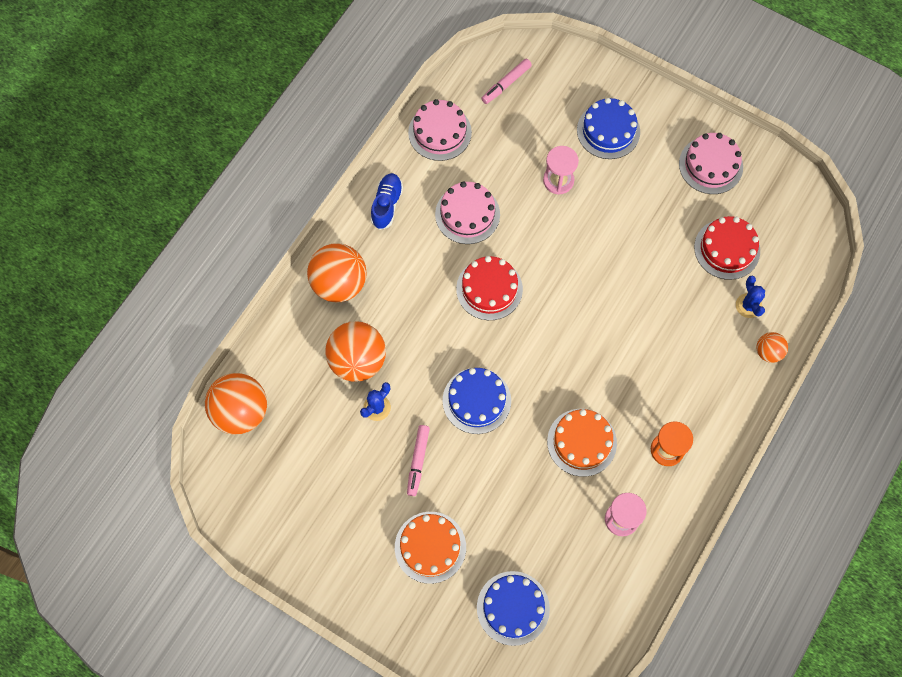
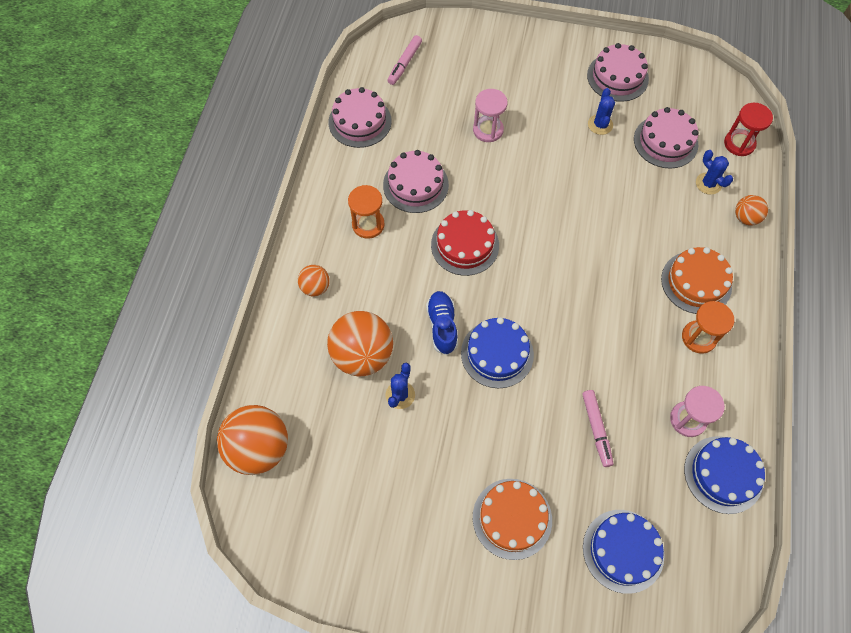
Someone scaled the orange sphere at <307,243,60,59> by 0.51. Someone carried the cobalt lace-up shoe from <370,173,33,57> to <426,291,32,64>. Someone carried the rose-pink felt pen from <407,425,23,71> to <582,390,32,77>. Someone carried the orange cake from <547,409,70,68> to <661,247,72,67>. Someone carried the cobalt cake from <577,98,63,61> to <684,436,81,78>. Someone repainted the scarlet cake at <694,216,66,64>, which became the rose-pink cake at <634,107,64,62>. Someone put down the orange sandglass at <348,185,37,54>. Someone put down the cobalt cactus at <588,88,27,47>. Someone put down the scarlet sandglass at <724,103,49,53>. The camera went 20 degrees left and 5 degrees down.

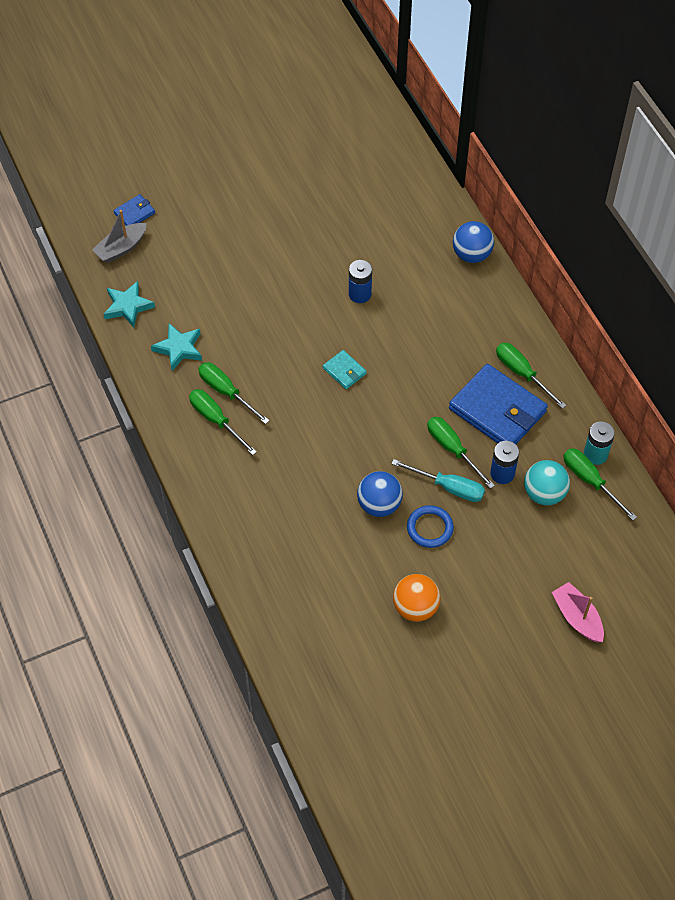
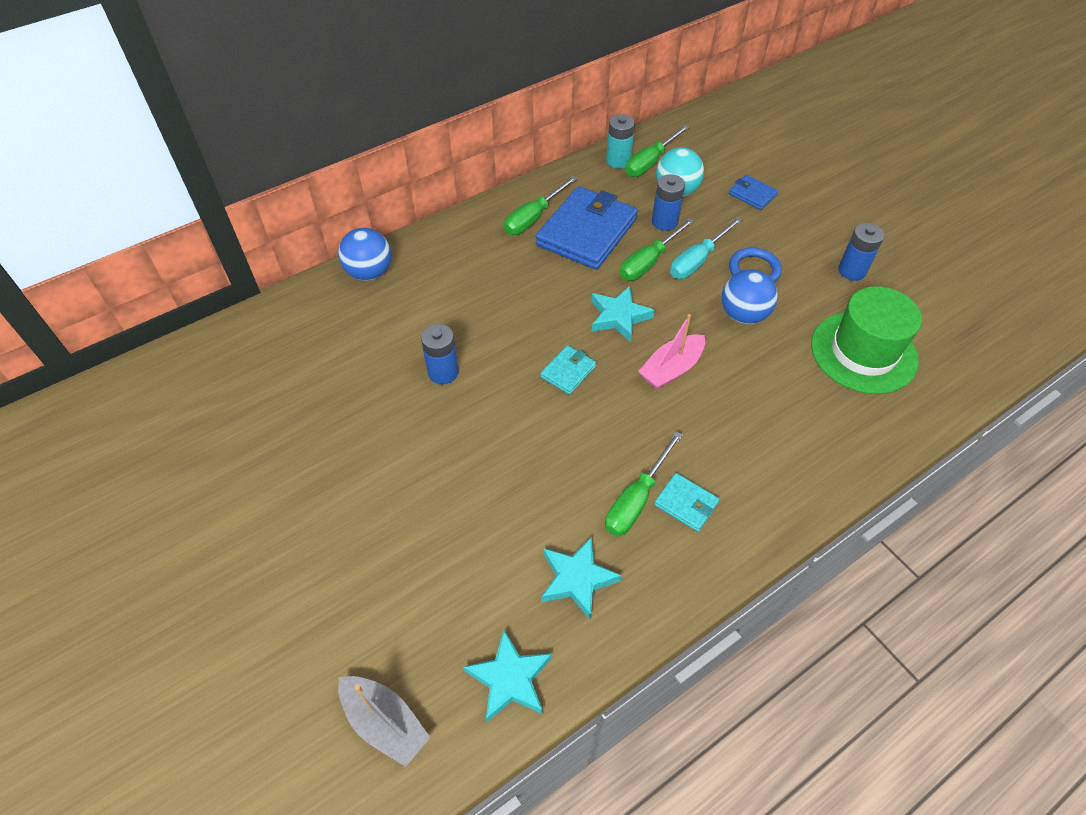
Someone carried the cobalt wallet from <113,194,42,32> to <729,175,49,35>. Someone swapped the leaf-green hand screwdriver at <189,389,68,66> for the turquoise wallet at <654,473,66,59>. Someone rotated the turquoise hand screwdriver at <391,459,94,43> by 150 degrees counterclockwise. Someone swapped the orange sphere at <393,574,48,48> for the cobalt AA battery at <838,223,46,58>. Someone carried the rose-pink boat from <552,582,52,60> to <638,314,67,76>. Someone put down the turquoise five-pointed star at <592,286,63,56>. Someone put down the leaf-green top hat at <811,286,111,108>. The camera went 100 degrees left and 5 degrees down.

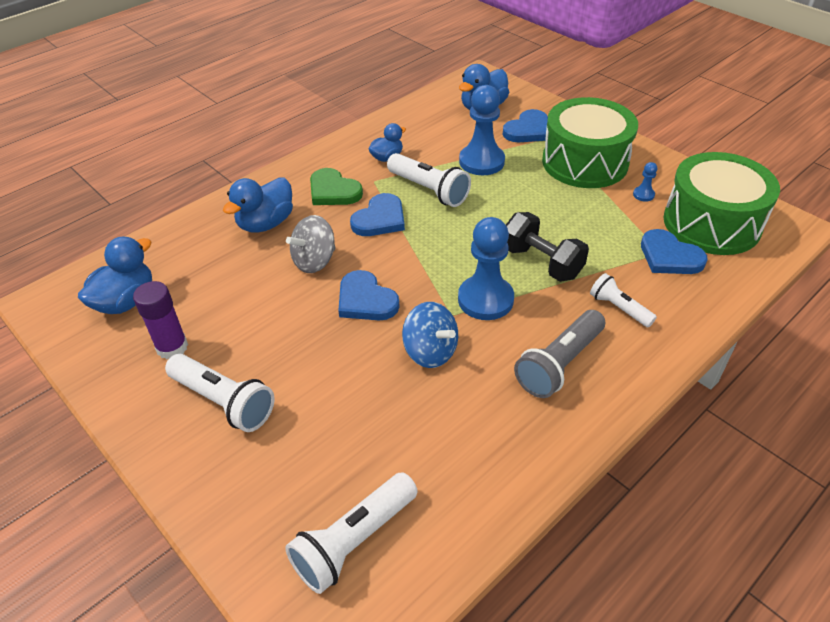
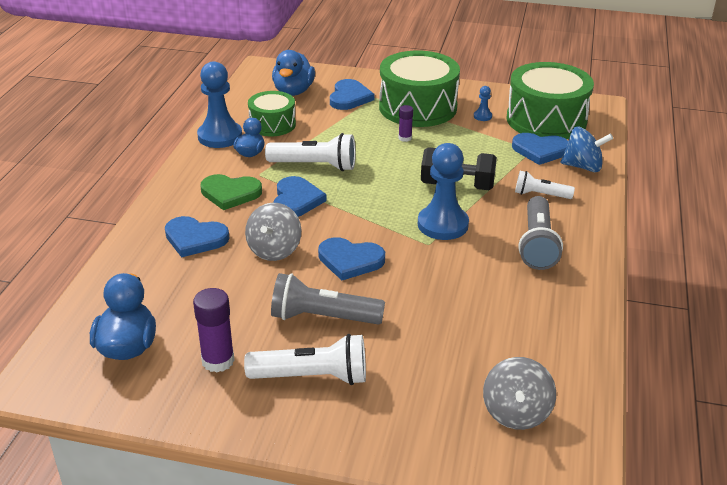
Someone swapped the cobalt duck at <223,178,70,55> for the cobalt heart at <165,216,64,42>. Someone swapped the snow-white torch at <285,472,133,122> for the grey spinning top at <483,357,73,73>. Someone carried the cobalt spinning top from <402,302,56,66> to <561,127,52,45>. Someone carried the cobalt game pawn from <459,85,46,90> to <197,61,45,87>. Someone put down the leaf-green drum at <248,91,48,45>. Someone put down the grey torch at <271,273,114,52>. Someone put down the royal purple glue stick at <398,105,15,37>. The camera went 35 degrees left and 10 degrees down.

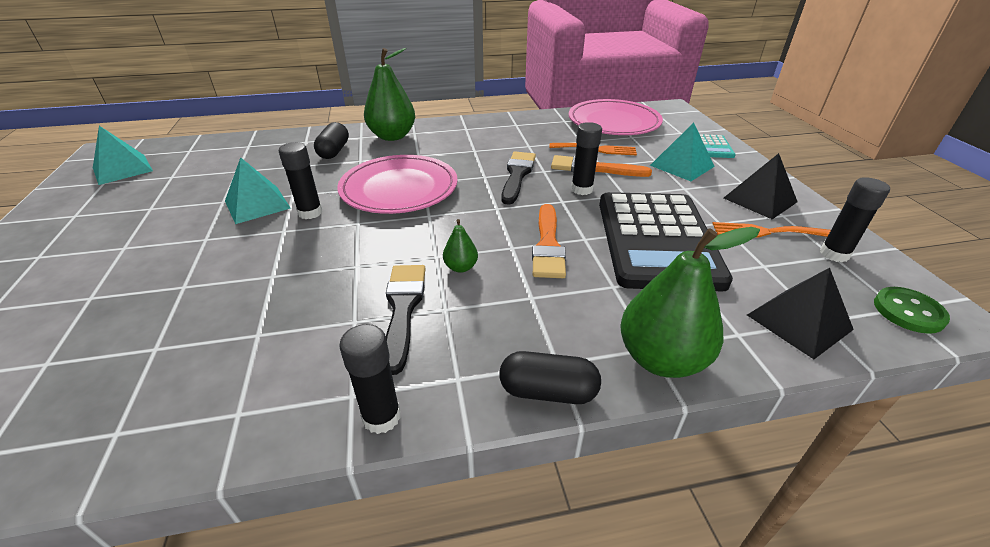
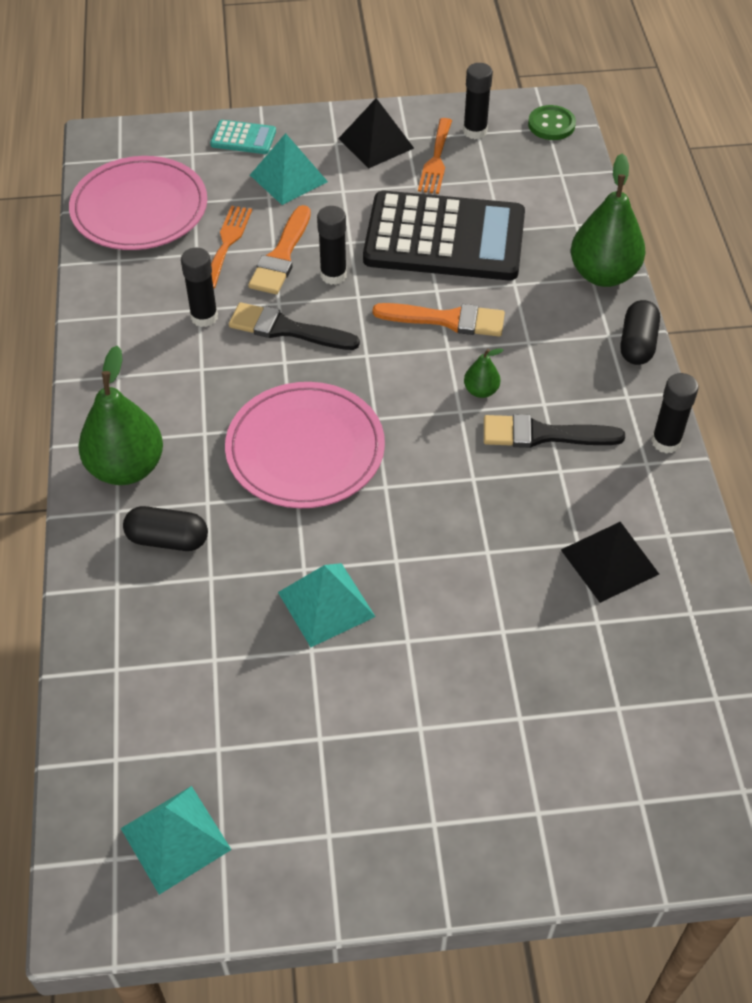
Someone carried the jet-black glue stick from <279,142,44,77> to <181,248,37,79>. Someone carried the jet-black pyramid from <747,268,107,91> to <561,522,98,81>. The camera went 85 degrees left and 15 degrees up.

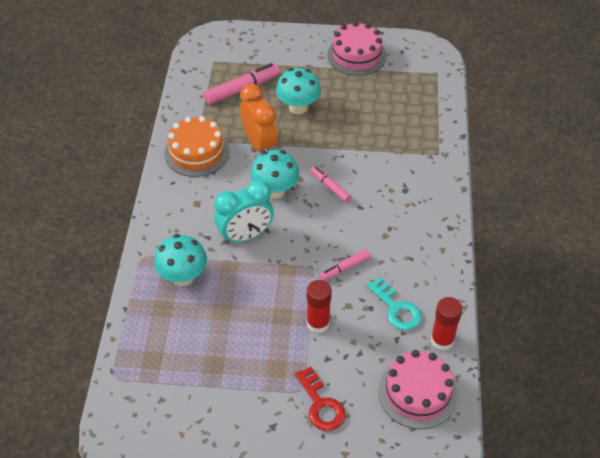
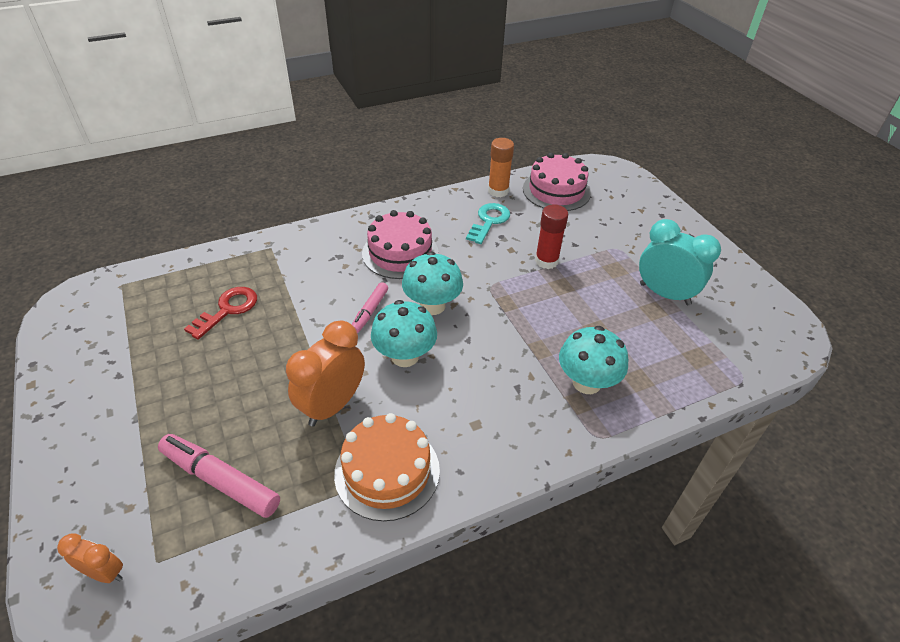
Someone carried the turquoise bedside clock from <214,180,60,64> to <639,219,82,86>. Someone carried the turquoise fungus from <276,68,45,46> to <402,252,61,63>. Someone carried the scarlet key from <295,367,51,64> to <184,287,73,53>. Someone took away the rose-pink felt pen at <319,249,52,32>. Someone carried the rose-pink cake from <327,21,60,55> to <362,210,77,69>. Someone repainted the scarlet glue stick at <431,297,31,54>, which became the orange glue stick at <488,138,26,59>. Someone put down the orange bedside clock at <57,533,66,50>. The camera went 120 degrees left and 5 degrees down.

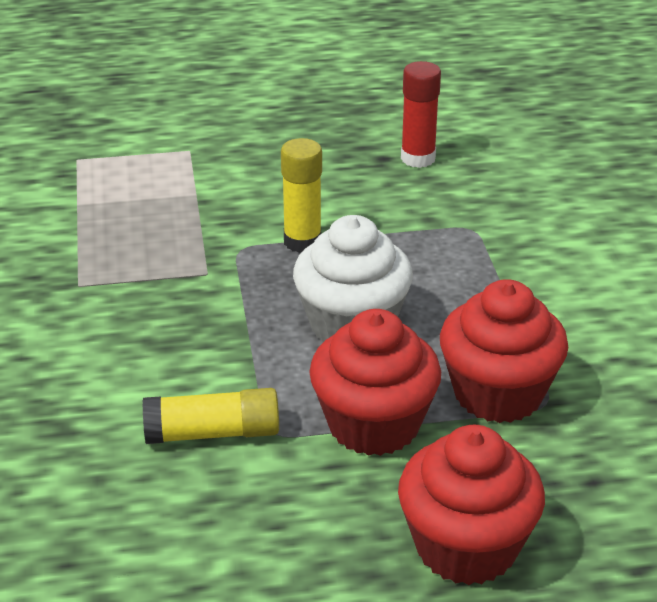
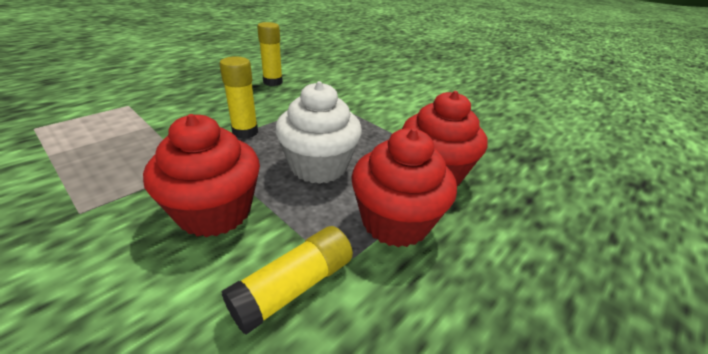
Someone carried the scarlet cupcake from <398,425,147,160> to <143,114,117,123>. Someone repainted the scarlet glue stick at <401,61,40,107>, which became the yellow glue stick at <257,22,26,64>. The camera went 40 degrees left and 0 degrees up.

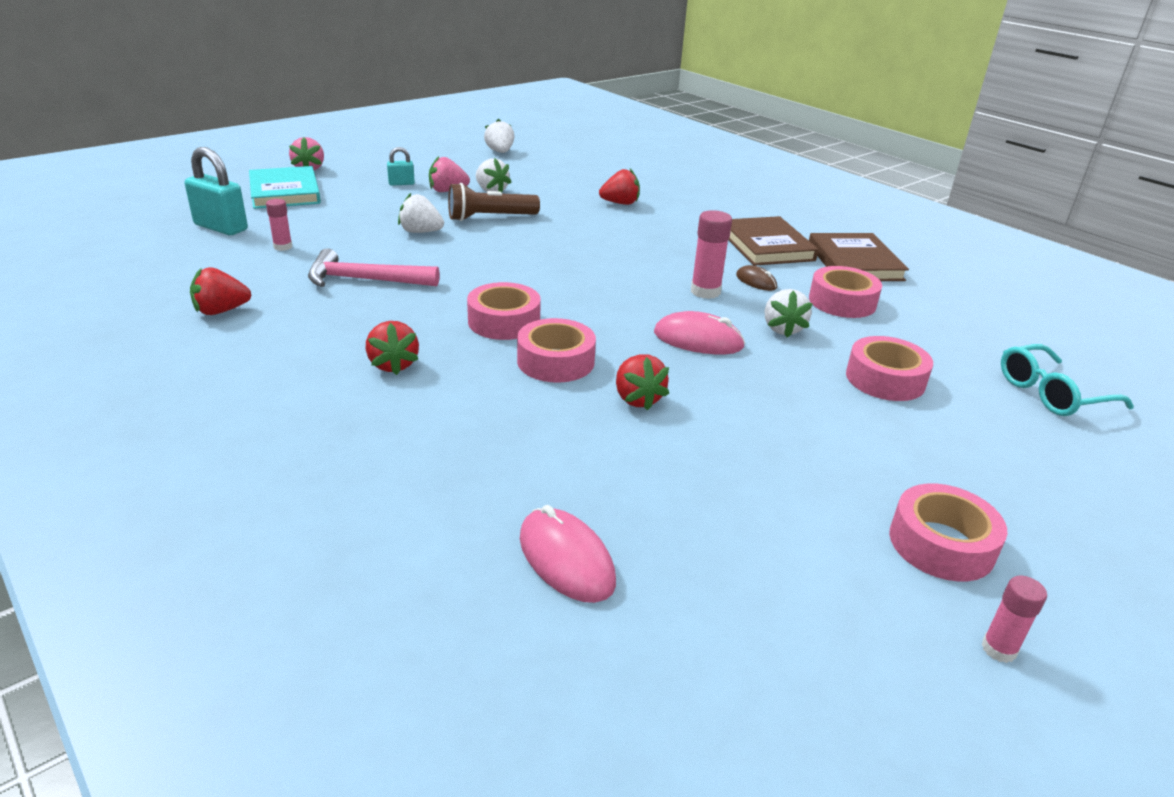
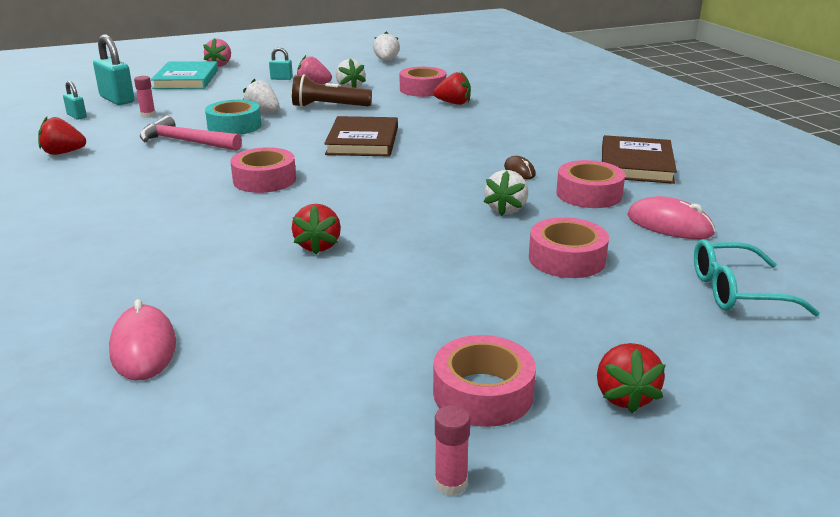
Someone carried the scarlet berry from <366,321,53,54> to <597,343,69,70>. Someone carried the rose-pink roll of tape from <517,318,79,65> to <400,67,46,30>. Someone carried the rose-pink mouse from <654,311,91,43> to <627,196,88,43>. Someone took away the rose-pink glue stick at <691,210,41,89>. Someone carried the brown hardback from <728,216,90,50> to <324,116,74,41>. Someone put down the turquoise small lock at <63,81,24,39>. Someone put down the turquoise roll of tape at <205,100,56,35>. The camera went 20 degrees right and 5 degrees down.

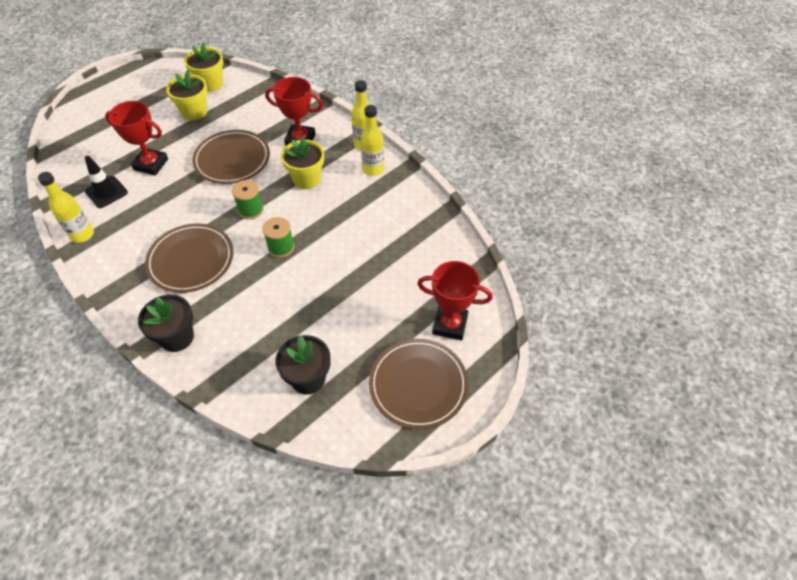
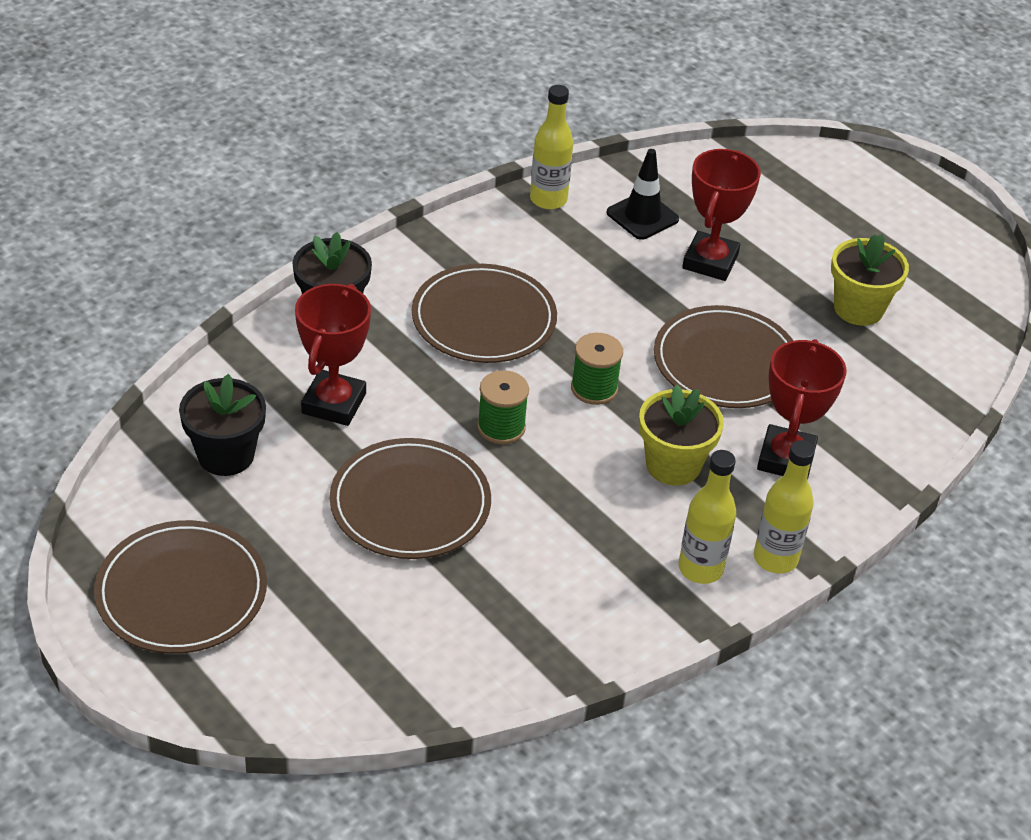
Someone took away the yellow flower pot at <184,43,39,49>. Someone carried the scarlet trophy from <417,261,76,79> to <295,284,76,142>. Someone put down the brown dinner plate at <330,438,161,121>. The camera went 90 degrees right and 10 degrees down.

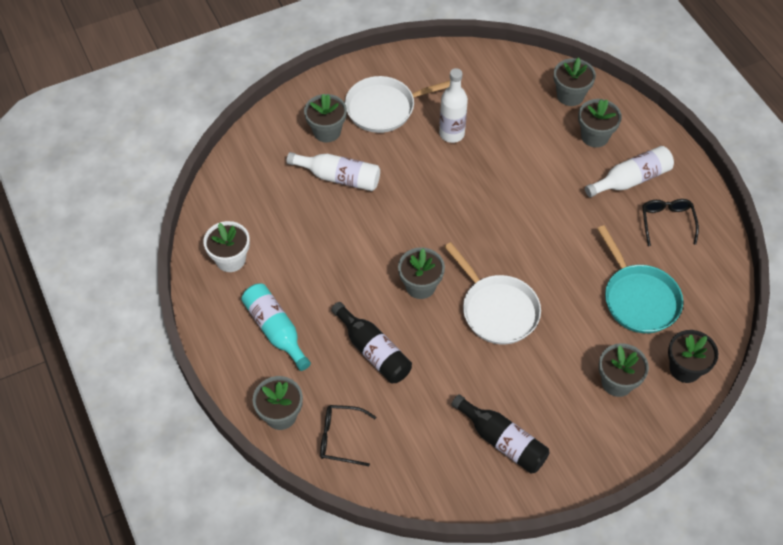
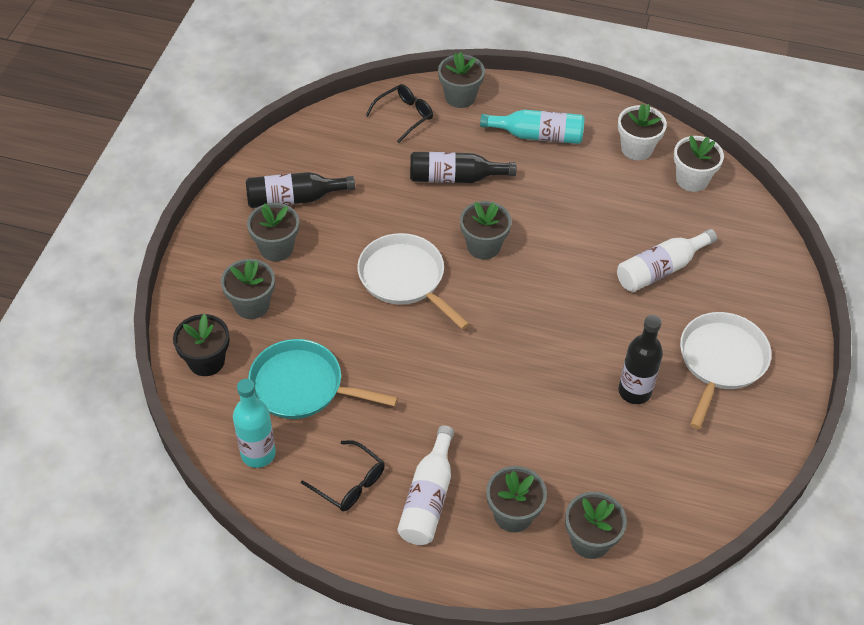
Someone carried the grey flower pot from <304,94,43,49> to <247,203,52,58>. Someone repainted the snow-white flask at <439,68,29,75>, which became the jet-black flask at <619,315,44,89>. Someone rotated the snow-white frying pan at <445,242,96,102> by 45 degrees clockwise. Someone put down the turquoise flask at <233,379,43,89>. Someone put down the snow-white flower pot at <674,135,50,57>. The camera went 130 degrees right and 5 degrees down.

